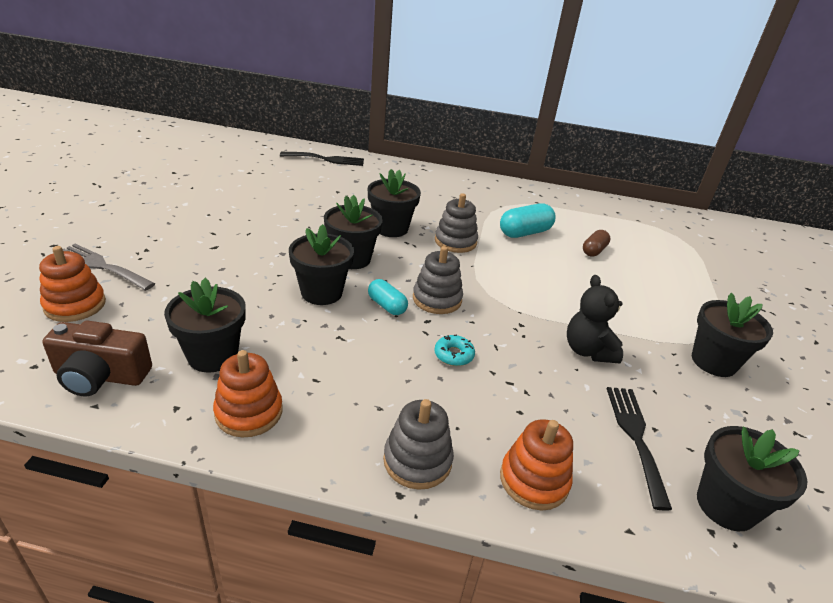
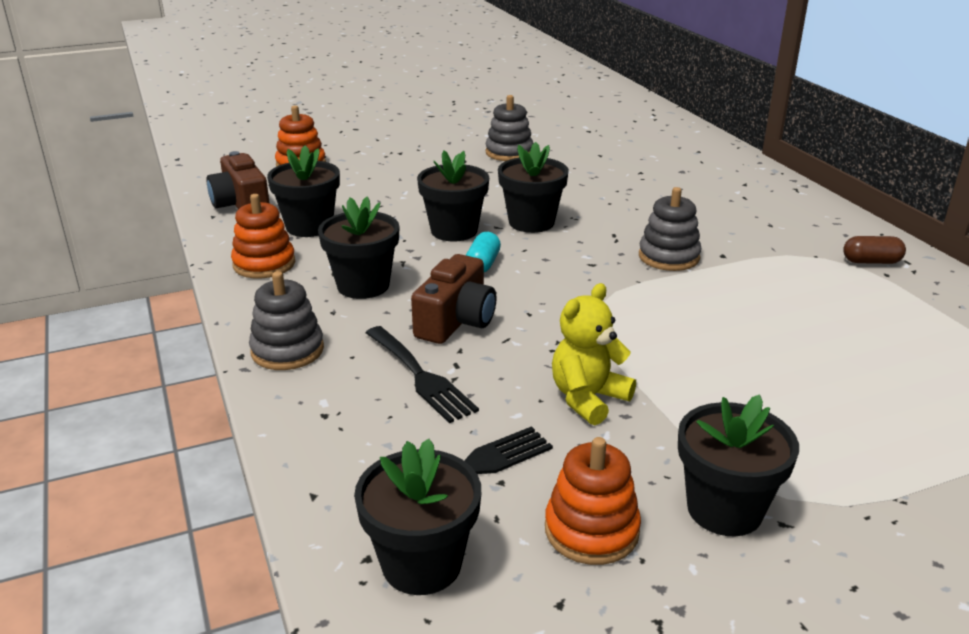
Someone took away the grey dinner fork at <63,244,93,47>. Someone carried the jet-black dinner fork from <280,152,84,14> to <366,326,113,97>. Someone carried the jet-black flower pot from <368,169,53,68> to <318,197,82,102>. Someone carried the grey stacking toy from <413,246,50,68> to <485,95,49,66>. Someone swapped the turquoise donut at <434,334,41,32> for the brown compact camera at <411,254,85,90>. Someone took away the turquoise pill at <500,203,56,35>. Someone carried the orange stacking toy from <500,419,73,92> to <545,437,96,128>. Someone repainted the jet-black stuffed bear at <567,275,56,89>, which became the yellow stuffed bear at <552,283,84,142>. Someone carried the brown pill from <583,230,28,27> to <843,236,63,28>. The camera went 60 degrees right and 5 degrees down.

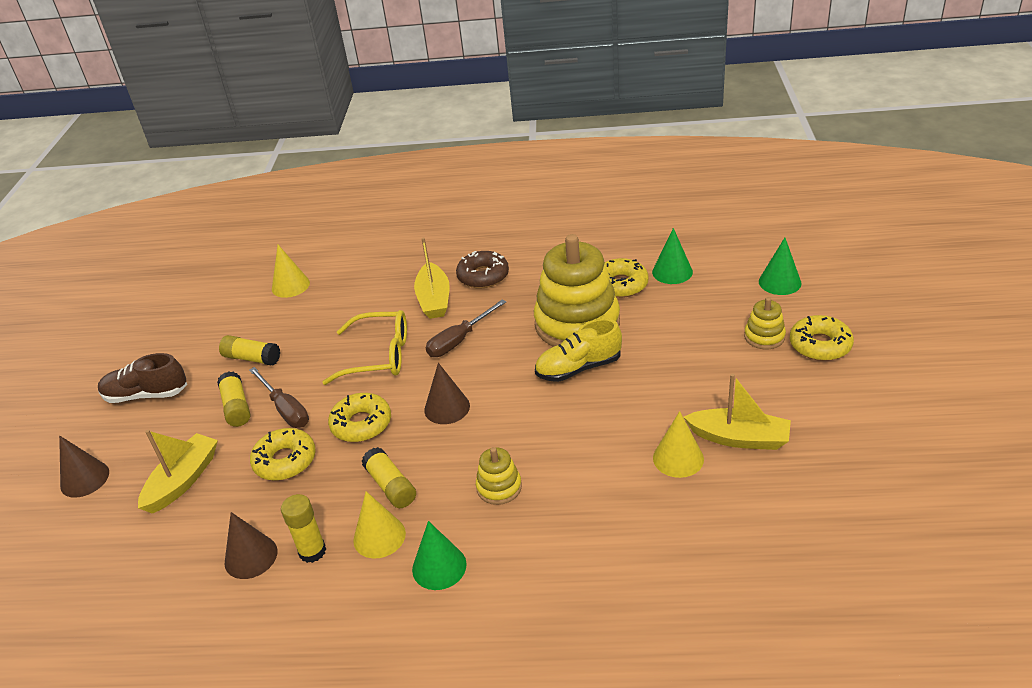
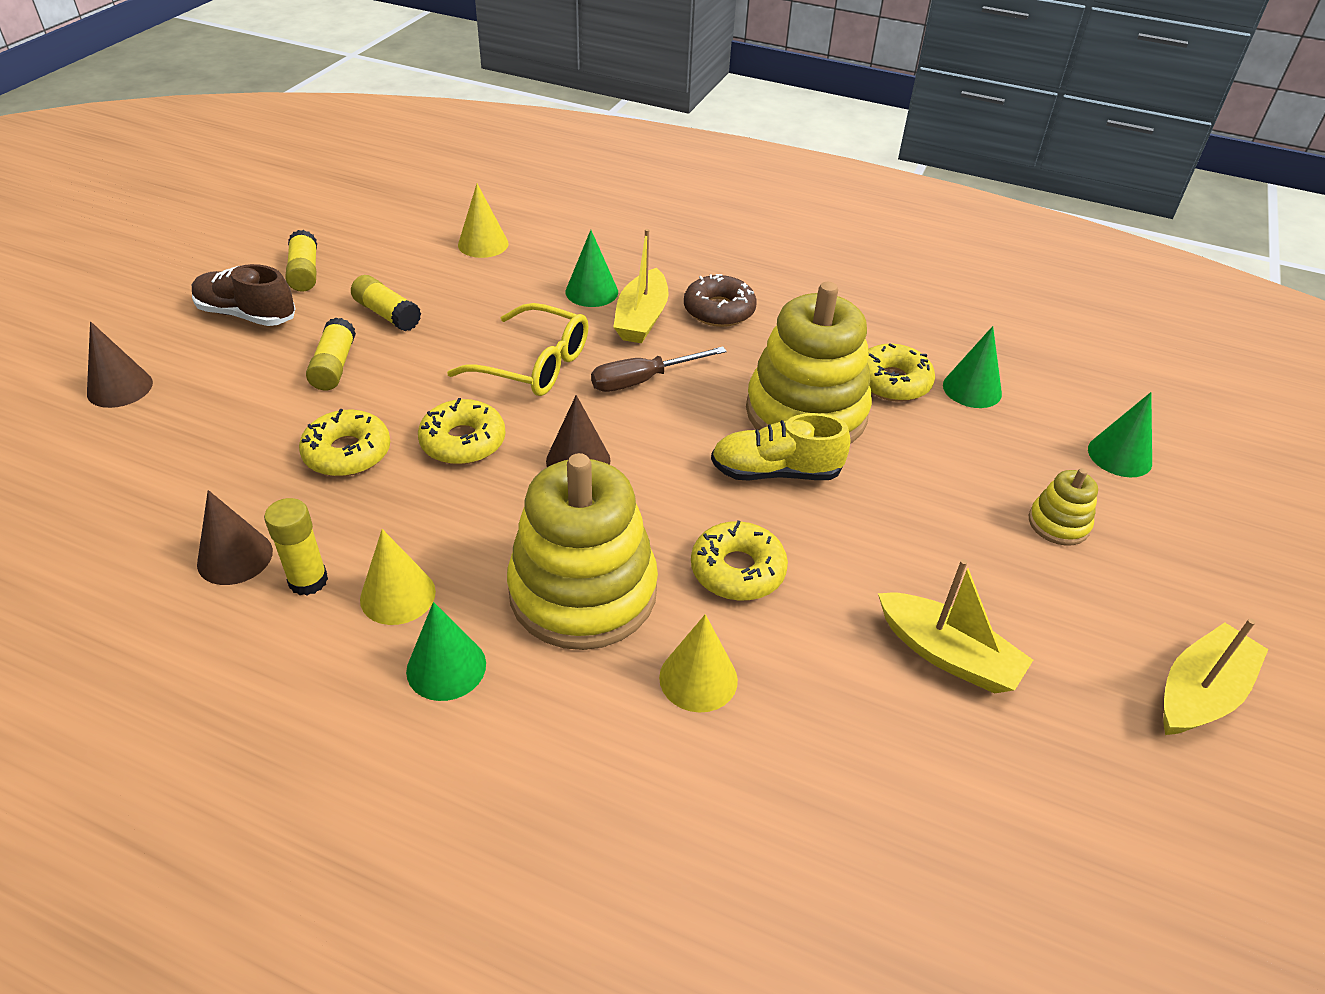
Someone carried the yellow boat from <138,430,80,84> to <1163,619,105,116>. Someone took away the brown hand screwdriver at <249,367,60,61>. Someone carried the yellow glue stick from <362,447,54,61> to <285,230,32,62>. Someone scaled the yellow stacking toy at <476,447,46,58> by 2.24. Someone carried the yellow cone shape from <653,411,51,67> to <659,614,79,99>. Someone carried the yellow donut from <790,315,64,46> to <691,520,97,81>. Someone put down the leaf-green cone shape at <565,230,53,77>. The camera went 15 degrees right and 5 degrees up.

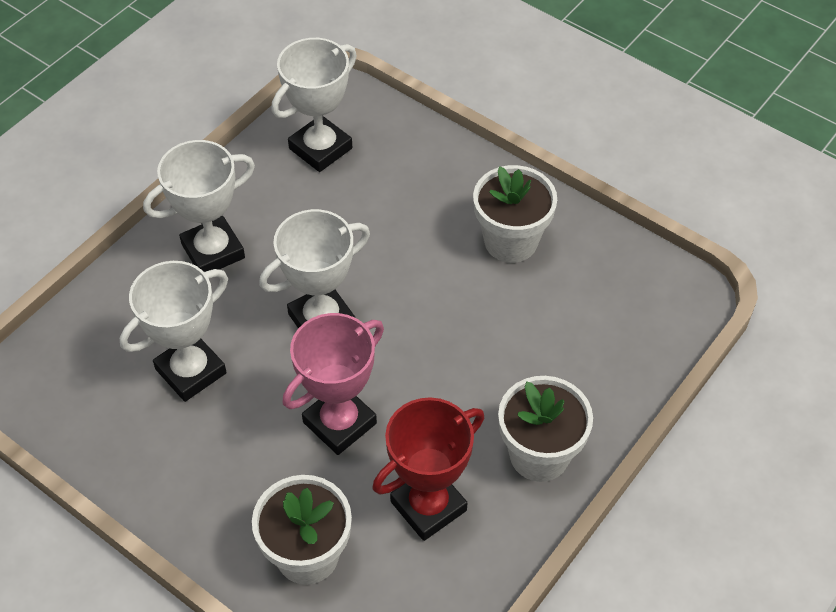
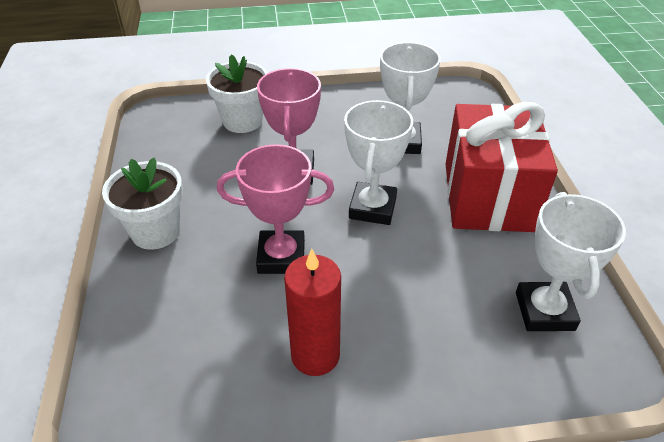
Someone swapped the snow-white trophy at <143,140,112,132> for the scarlet wrapped gift at <445,102,113,130>. Someone took away the scarlet trophy at <373,397,111,144>. Someone swapped the snow-white flower pot at <473,165,84,98> for the scarlet candle at <284,249,57,127>. Someone put down the rose-pink trophy at <217,144,117,130>. The camera went 135 degrees right and 10 degrees down.

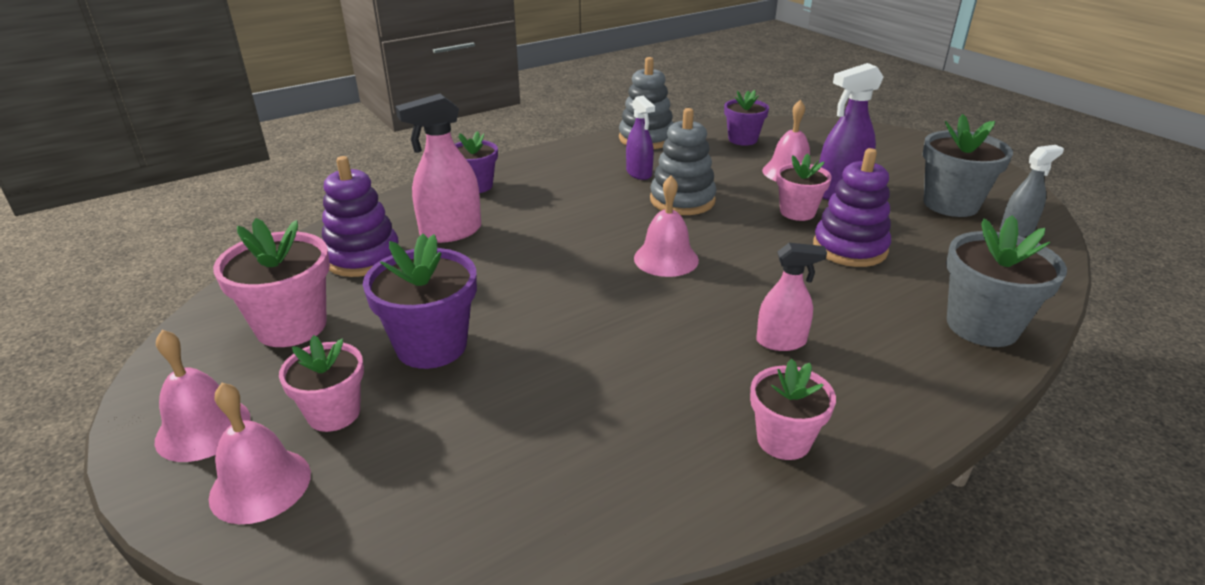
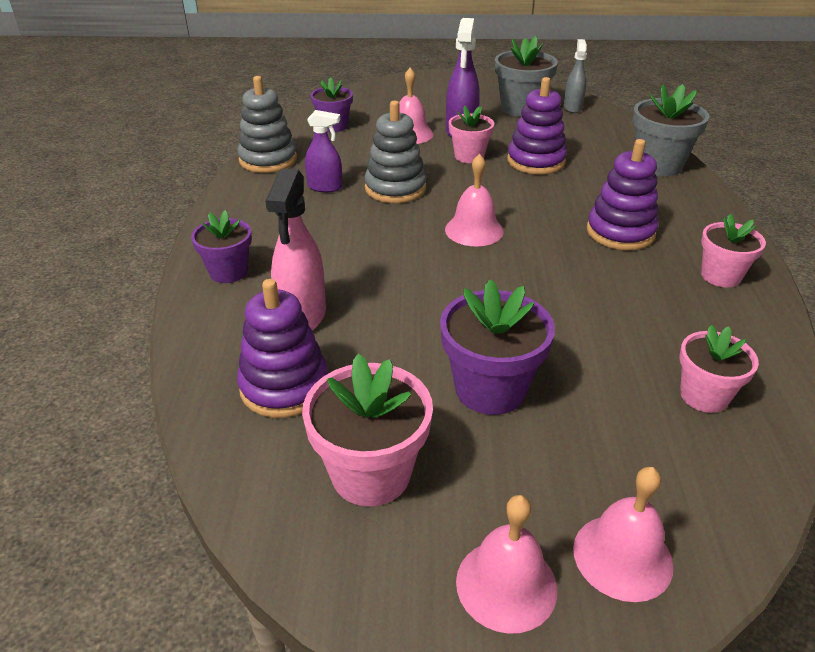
Someone carried the rose-pink flower pot from <279,335,85,97> to <679,325,80,88>. Someone swapped the rose-pink spray bottle at <756,243,71,108> for the royal purple stacking toy at <587,139,71,111>. The camera went 55 degrees left and 5 degrees up.

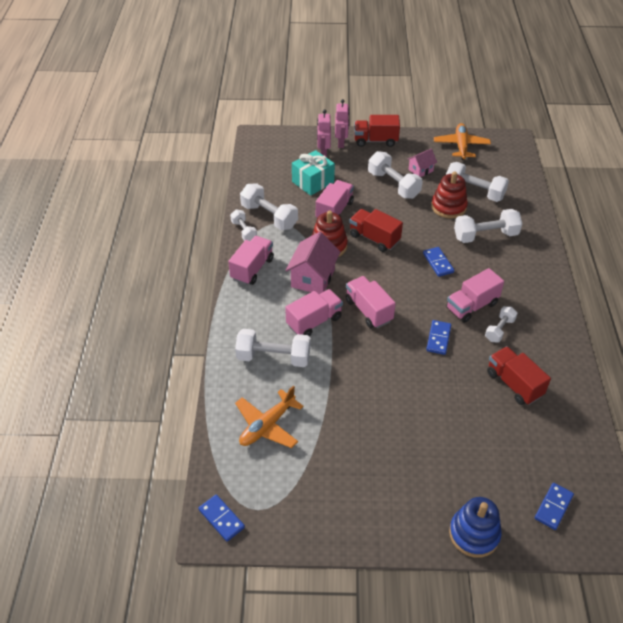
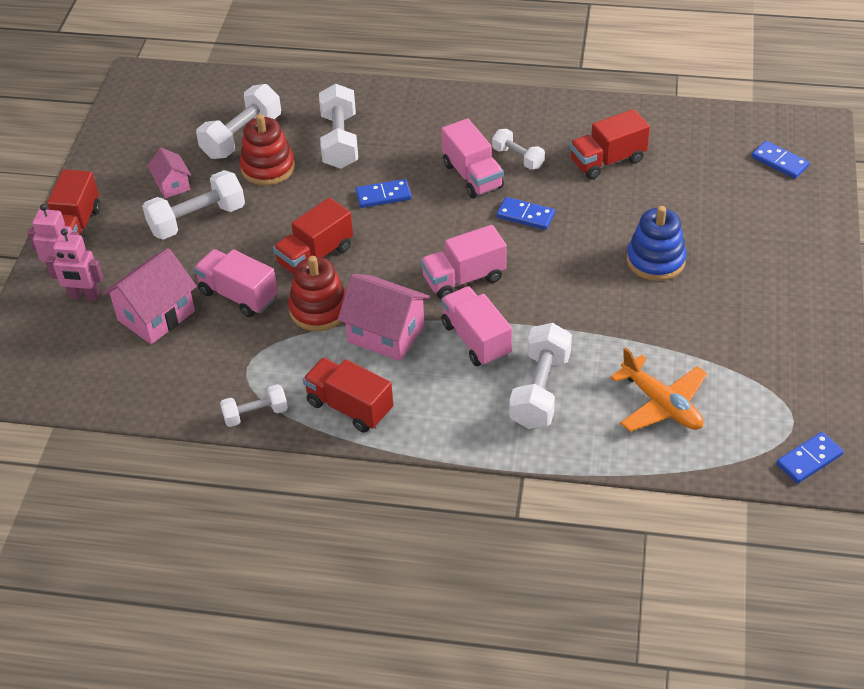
Someone repainted the rose-pink truck at <228,236,46,49>, which became the scarlet truck at <303,357,90,76>. Someone took away the snow-white free weight at <240,184,58,46>. Someone swapped the turquoise wrapped gift at <292,150,43,46> for the rose-pink toy house at <102,248,95,96>. Someone took away the orange aeroplane at <434,123,57,37>. Someone carried the cobalt stacking toy from <449,497,53,61> to <627,206,60,75>. The camera went 80 degrees left and 0 degrees up.

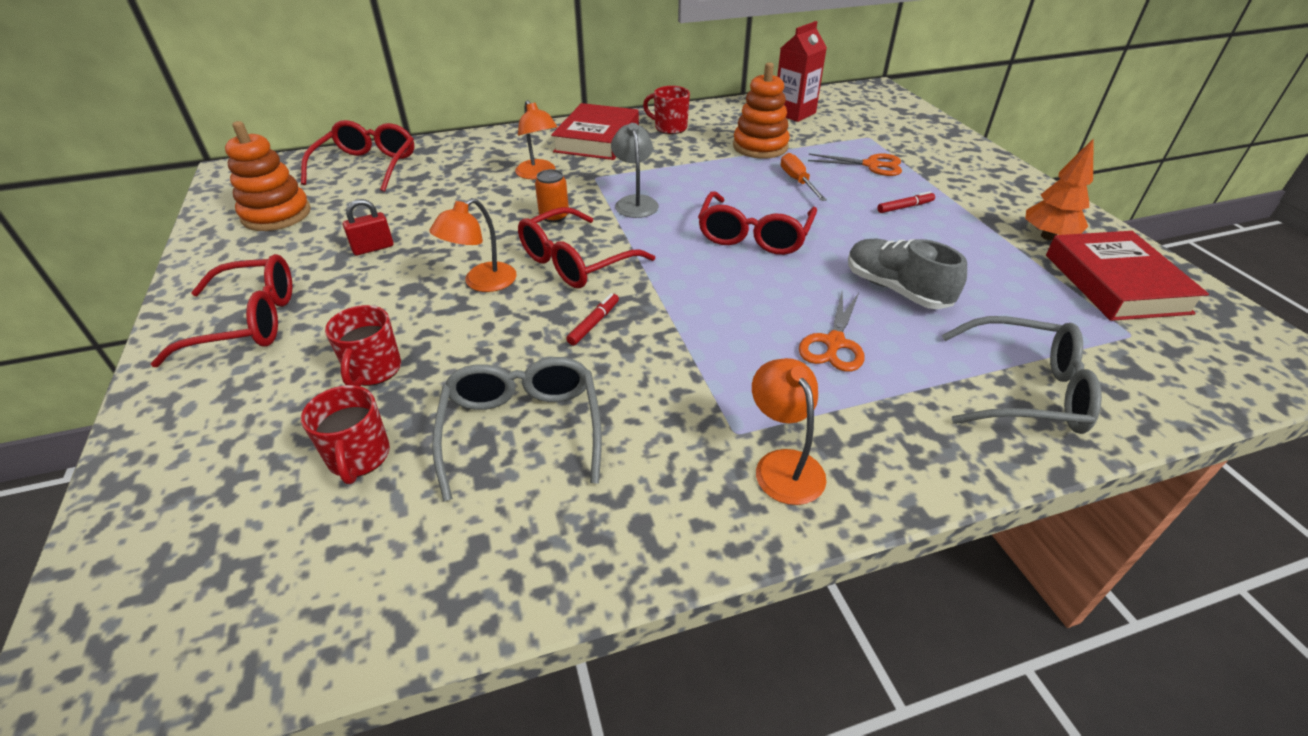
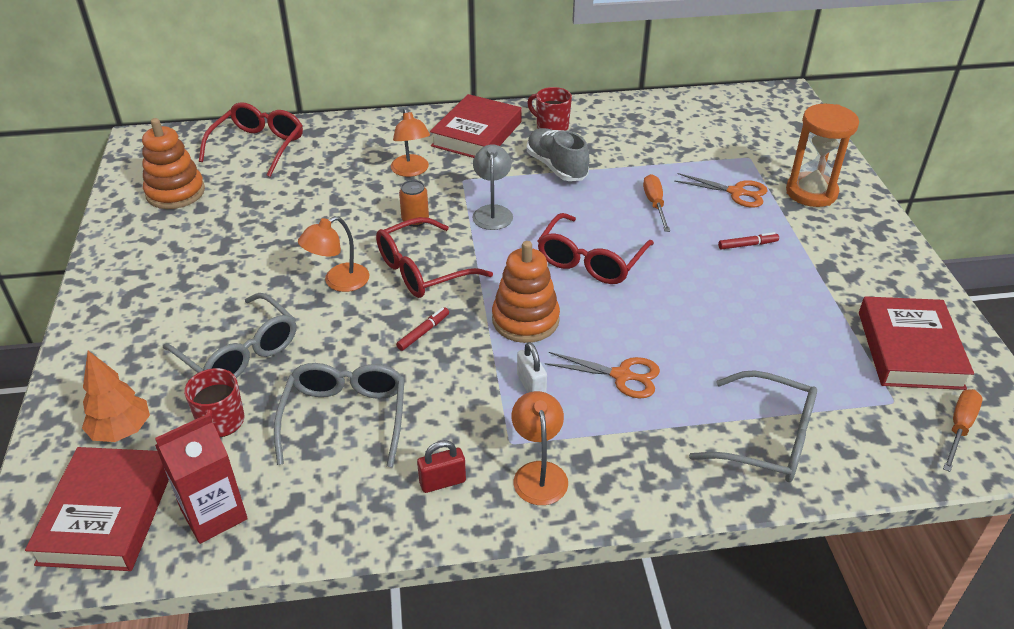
Someone took away the scarlet spectacles at <151,254,141,113>. Someone swapped the scarlet mug at <325,305,76,81> for the grey spectacles at <163,293,133,85>. Someone carried the scarlet small lock from <343,199,51,56> to <417,440,49,53>. Someone carried the orange stacking toy from <733,62,57,97> to <492,241,68,102>. Someone carried the scarlet milk carton from <777,21,50,101> to <155,413,93,131>. Someone rotated the orange scissors at <799,292,65,80> by 105 degrees counterclockwise. Someone carried the grey lace-up shoe from <848,239,119,70> to <527,128,62,53>. Someone carried the orange toy tree from <1025,138,69,102> to <82,351,68,91>. Someone put down the scarlet hardback at <25,447,144,124>. Someone put down the snow-white small lock at <517,342,30,51>. Someone put down the orange sandglass at <786,104,73,103>. Someone put down the orange hand screwdriver at <943,389,40,83>. The camera went 10 degrees right and 0 degrees up.

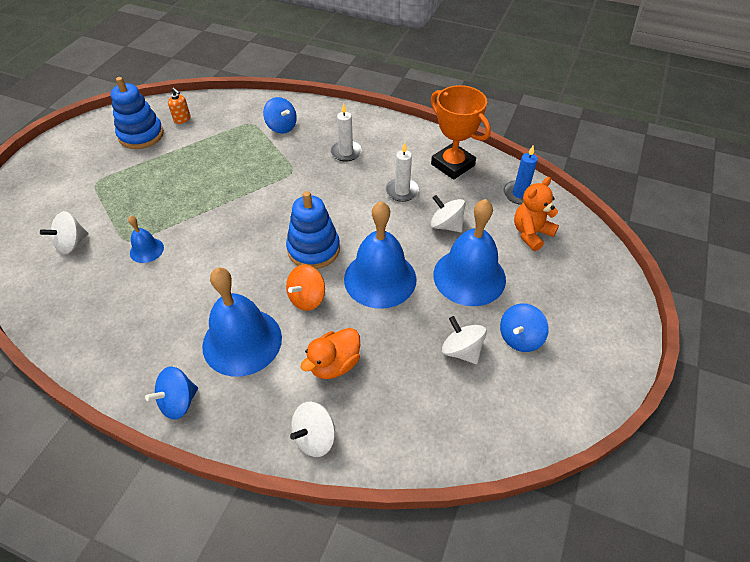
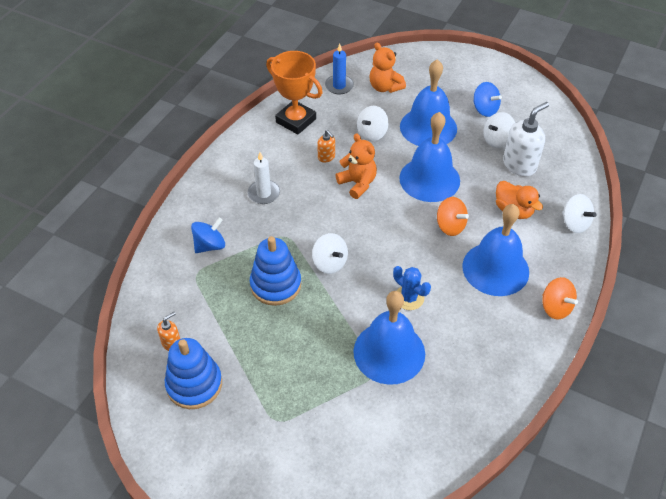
Someone carried the snow-white spinning top from <40,211,49,43> to <312,233,36,41>. Someone scaled the cobalt hand bell at <128,216,36,47> by 2.10. Someone repainted the cobalt spinning top at <145,366,53,54>, which became the orange spinning top at <542,277,36,42>. Someone carried the cobalt stacking toy from <286,191,54,78> to <250,236,51,70>. Someone swapped the snow-white candle at <385,142,34,60> for the orange soap dispenser at <317,130,18,33>. Someone rotated the orange trophy at <431,85,60,95> by 75 degrees clockwise. Someone put down the orange stuffed bear at <336,133,41,66>. Someone put down the cobalt cactus at <393,266,38,44>. Someone put down the snow-white soap dispenser at <503,102,46,74>. The camera went 85 degrees left and 0 degrees up.

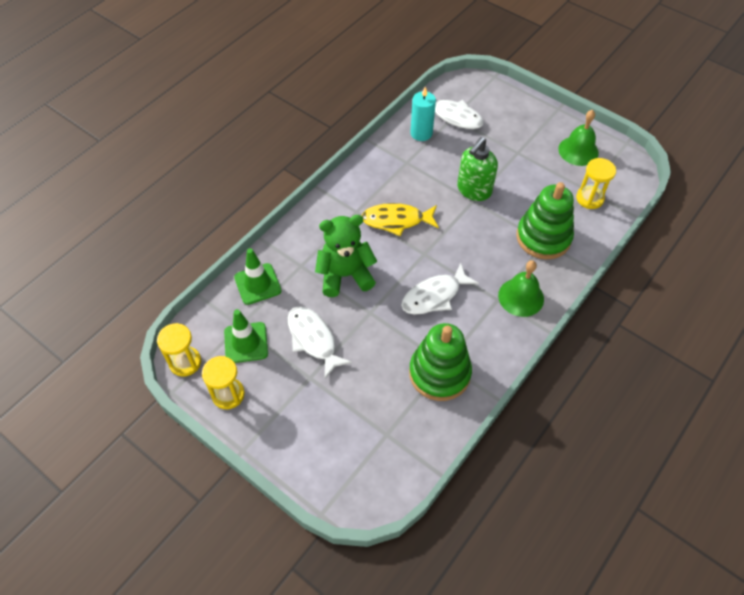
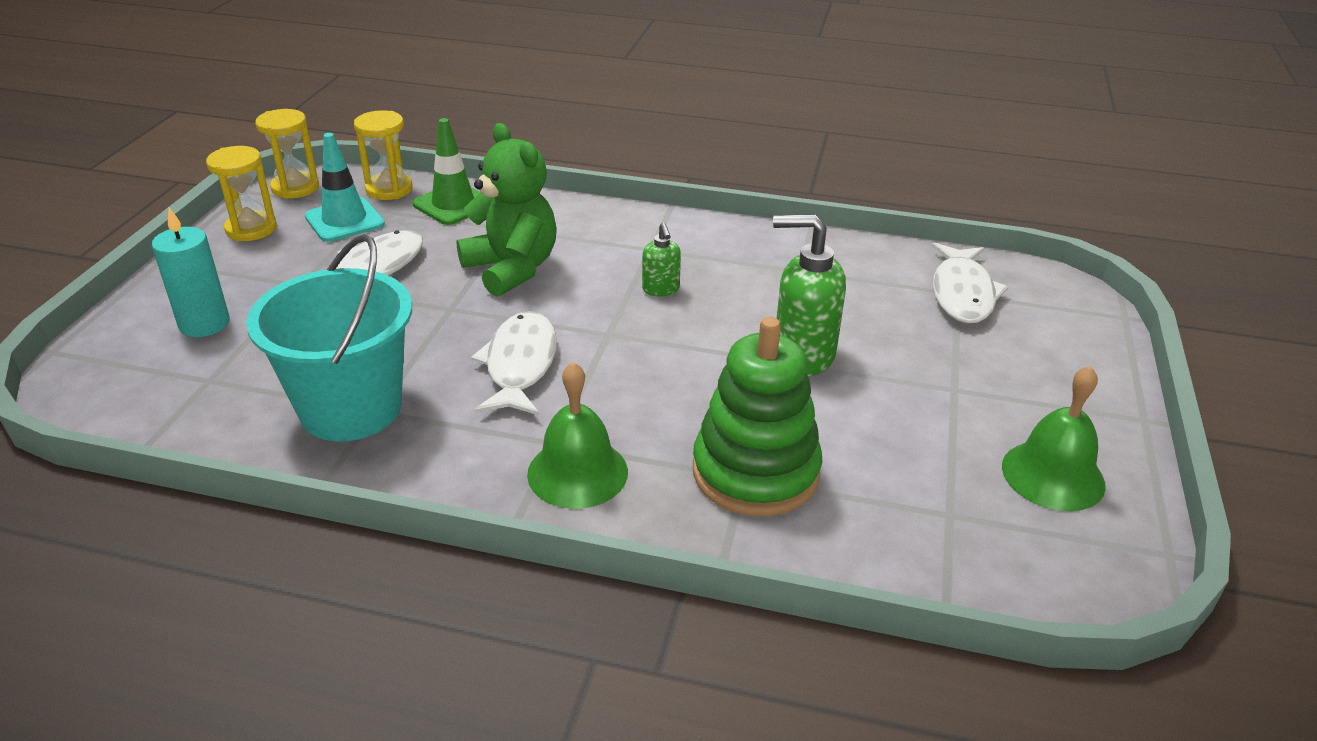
Someone repainted the leaf-green traffic cone at <224,309,44,54>, which became the turquoise traffic cone at <305,133,80,109>. Someone swapped the yellow toy fish at <362,203,77,33> for the leaf-green soap dispenser at <642,223,39,73>. Someone rotated the snow-white toy fish at <401,263,78,52> by 60 degrees clockwise. Someone swapped the leaf-green stacking toy at <409,323,63,78> for the turquoise bucket at <246,234,166,207>. Someone carried the turquoise candle from <410,87,26,54> to <152,207,77,130>. Someone carried the yellow sandglass from <576,158,40,51> to <354,110,59,90>. The camera went 65 degrees right and 20 degrees down.

